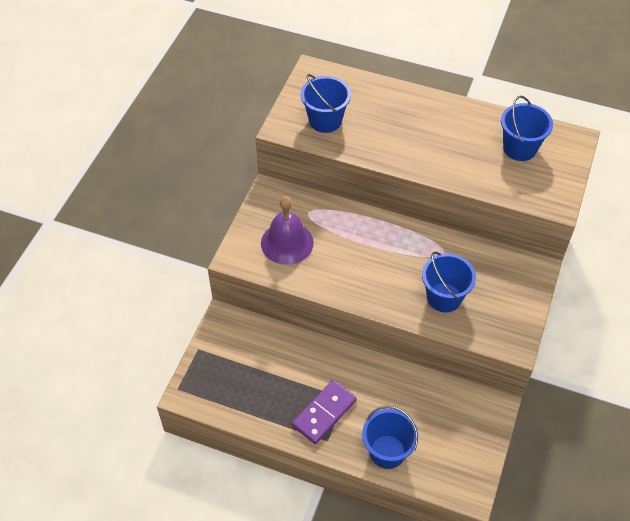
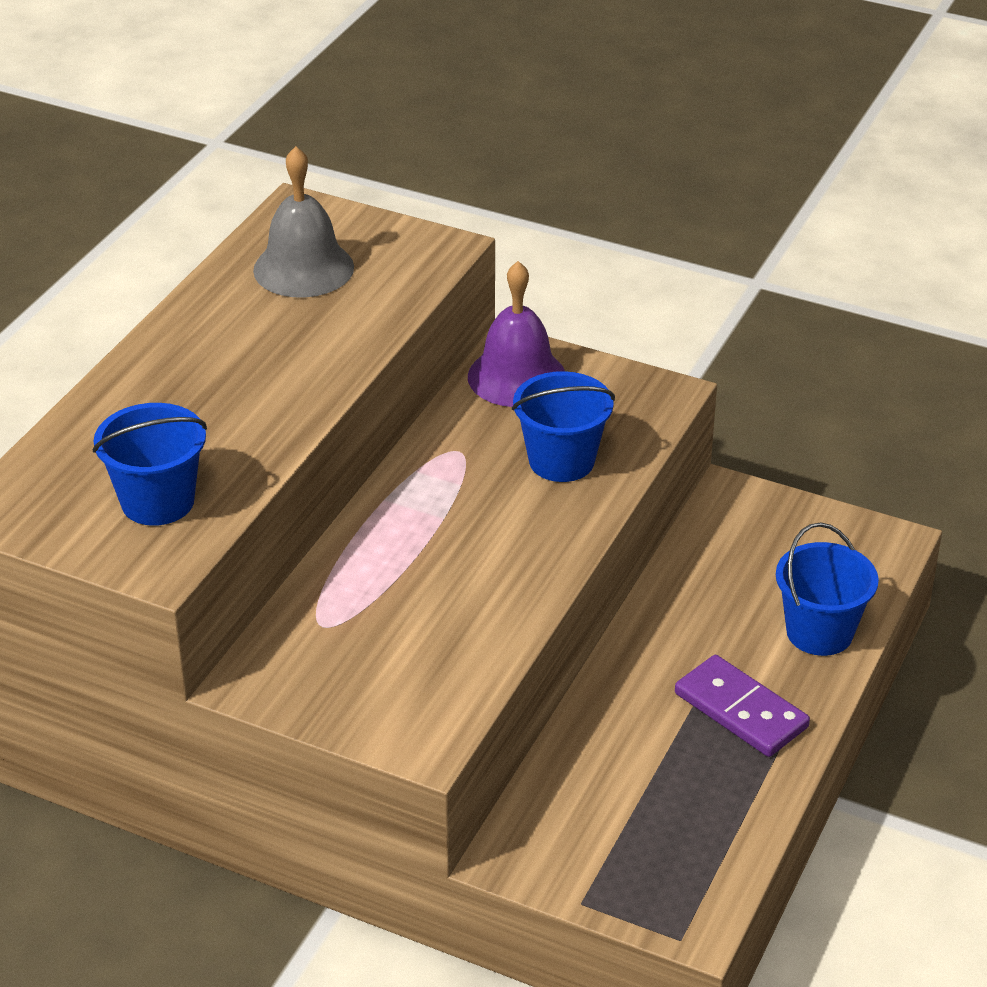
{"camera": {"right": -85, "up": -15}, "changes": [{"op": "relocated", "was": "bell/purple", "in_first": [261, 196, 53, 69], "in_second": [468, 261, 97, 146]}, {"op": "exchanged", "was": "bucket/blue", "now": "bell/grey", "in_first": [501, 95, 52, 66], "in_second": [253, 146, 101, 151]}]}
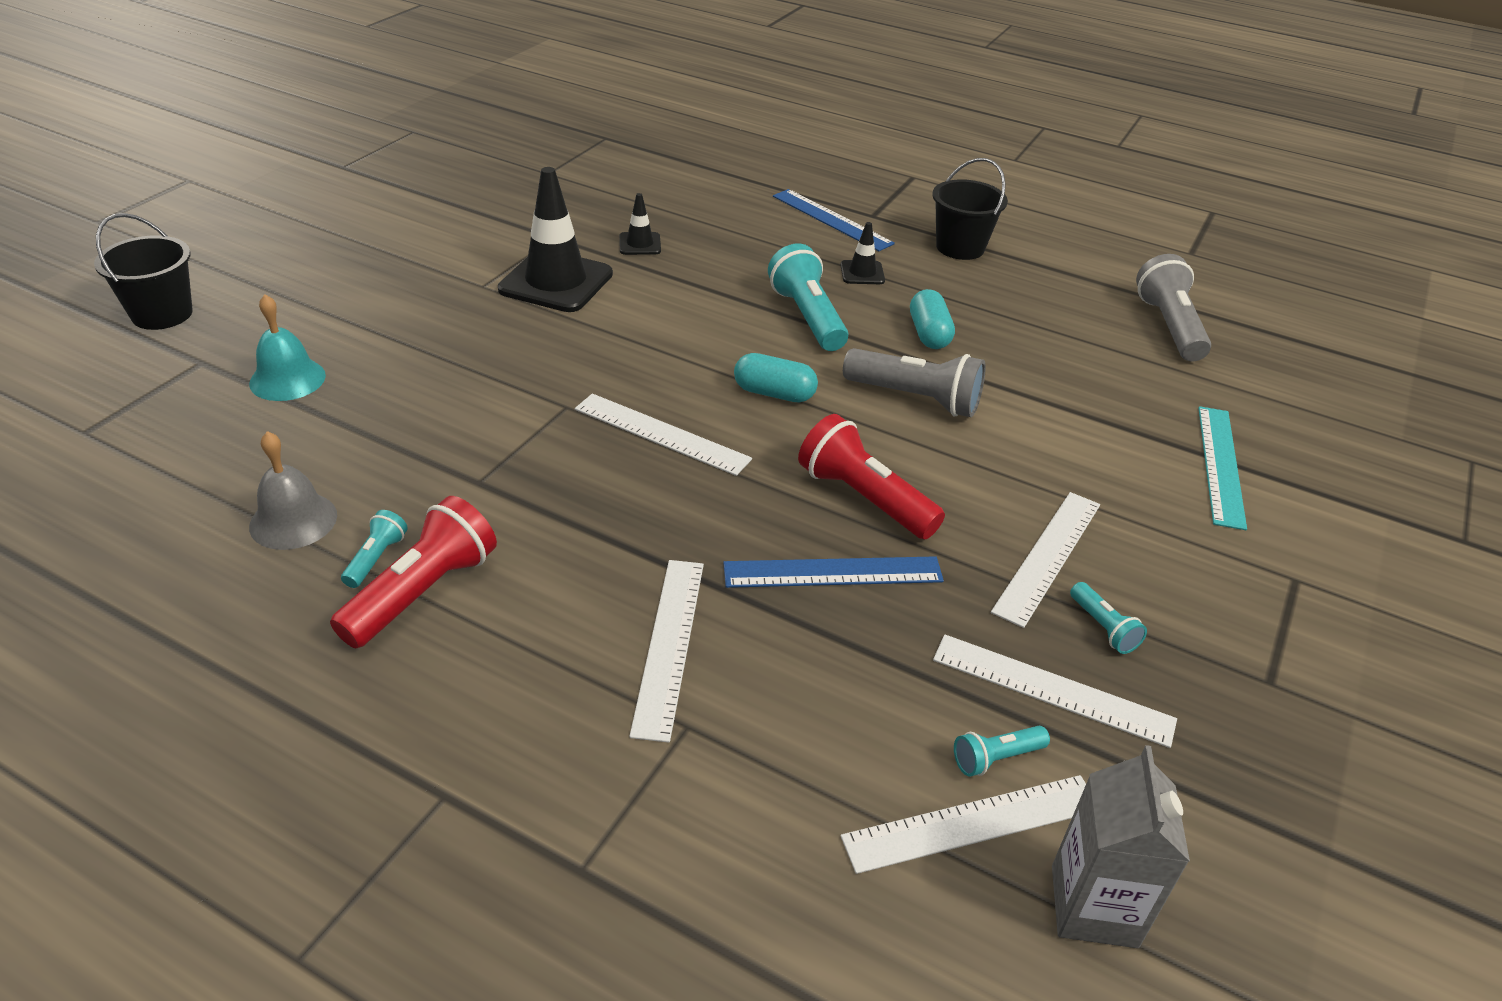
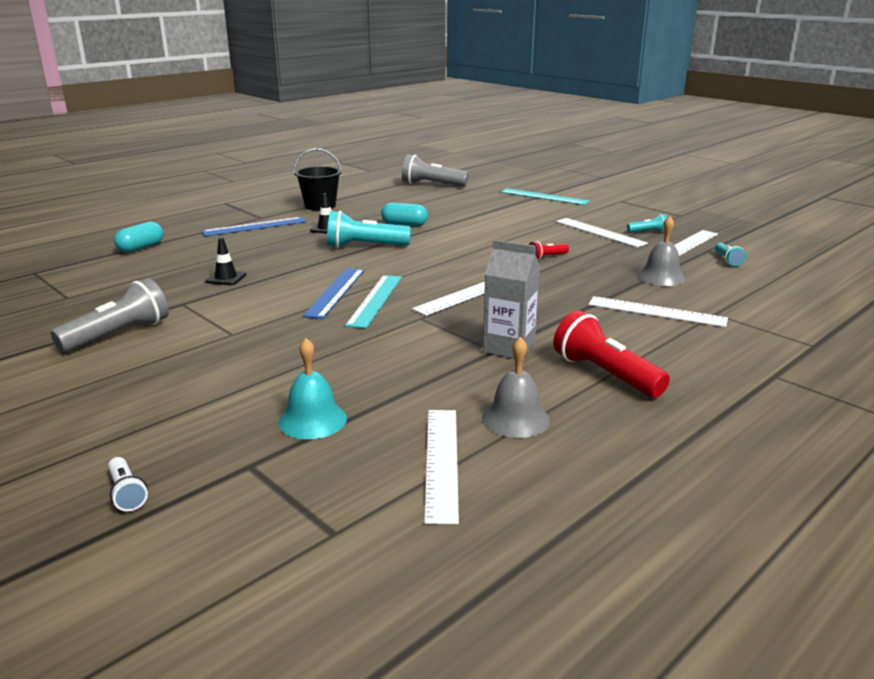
{"camera": {"right": -70, "up": -15}, "changes": [{"op": "missing", "was": "flashlight/turquoise", "in_first": [341, 510, 67, 78]}, {"op": "missing", "was": "traffic cone/black", "in_first": [498, 167, 115, 145]}, {"op": "appeared", "now": "ruler/turquoise", "in_second": [345, 275, 57, 53]}, {"op": "appeared", "now": "bell/grey", "in_second": [637, 216, 49, 70]}, {"op": "relocated", "was": "ruler/blue", "in_first": [723, 556, 221, 32], "in_second": [303, 268, 61, 51]}, {"op": "relocated", "was": "capsule/turquoise", "in_first": [734, 353, 84, 50], "in_second": [114, 222, 49, 31]}, {"op": "relocated", "was": "ruler/white", "in_first": [841, 775, 245, 99], "in_second": [424, 410, 35, 114]}, {"op": "relocated", "was": "flashlight/grey", "in_first": [843, 348, 143, 69], "in_second": [51, 278, 118, 74]}, {"op": "relocated", "was": "carton/grey", "in_first": [1052, 745, 138, 203], "in_second": [483, 240, 57, 119]}, {"op": "exchanged", "was": "bucket/black", "now": "flashlight/white", "in_first": [94, 213, 99, 117], "in_second": [108, 457, 40, 54]}, {"op": "size", "was": "flashlight/red", "in_first": [798, 414, 147, 125], "in_second": [529, 241, 40, 19], "ratio": 0.5}]}
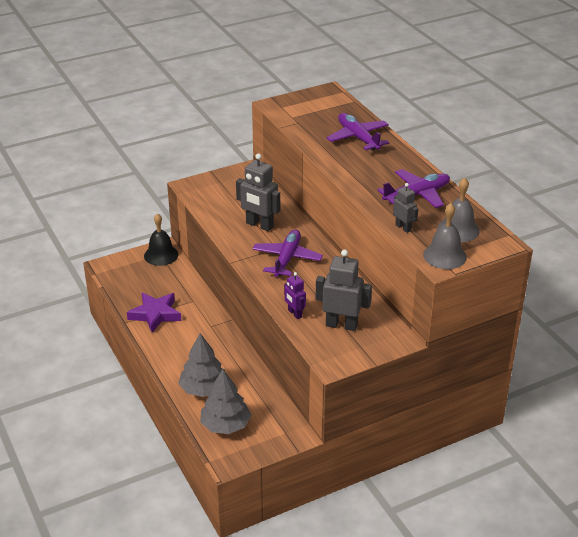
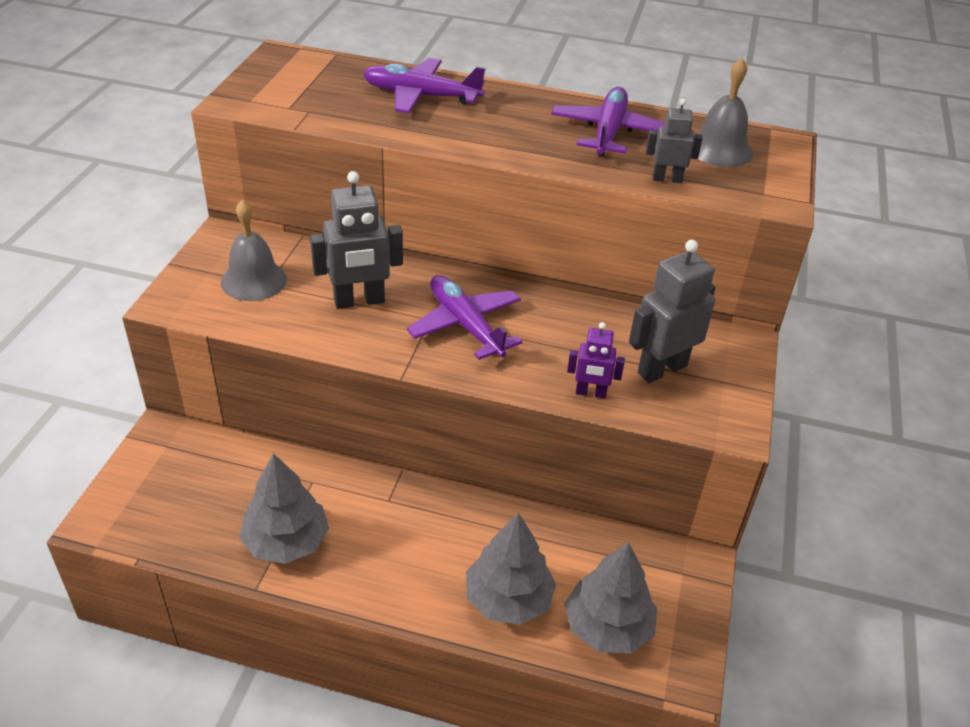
{"camera": {"right": -50, "up": 5}, "changes": [{"op": "missing", "was": "bell/black", "in_first": [144, 213, 34, 53]}, {"op": "relocated", "was": "bell/grey", "in_first": [423, 203, 44, 66], "in_second": [221, 199, 66, 102]}, {"op": "exchanged", "was": "star/purple", "now": "tree/grey", "in_first": [127, 292, 54, 41], "in_second": [239, 453, 90, 111]}]}
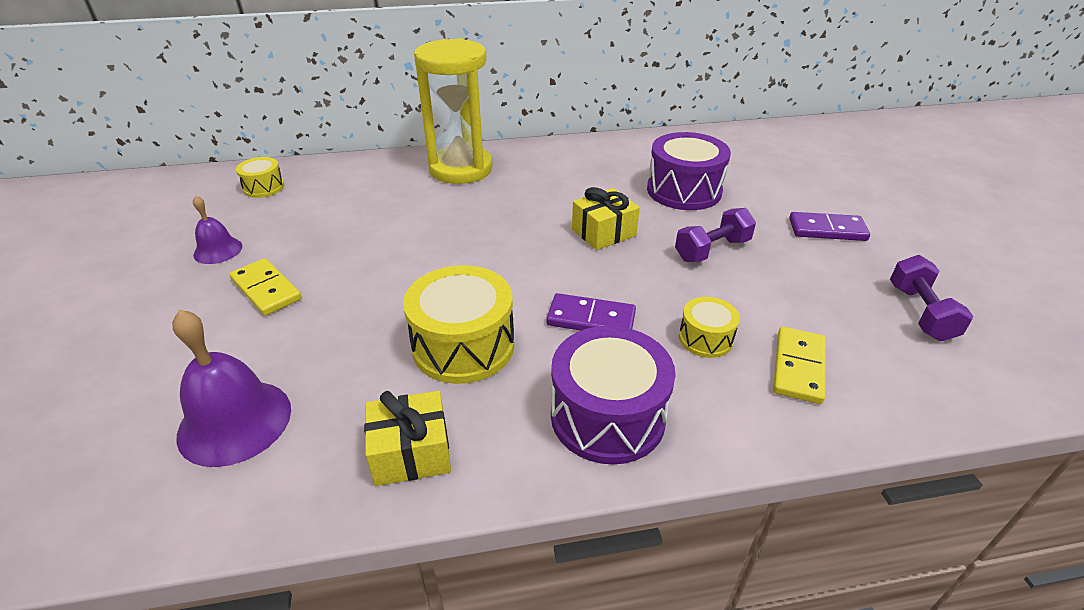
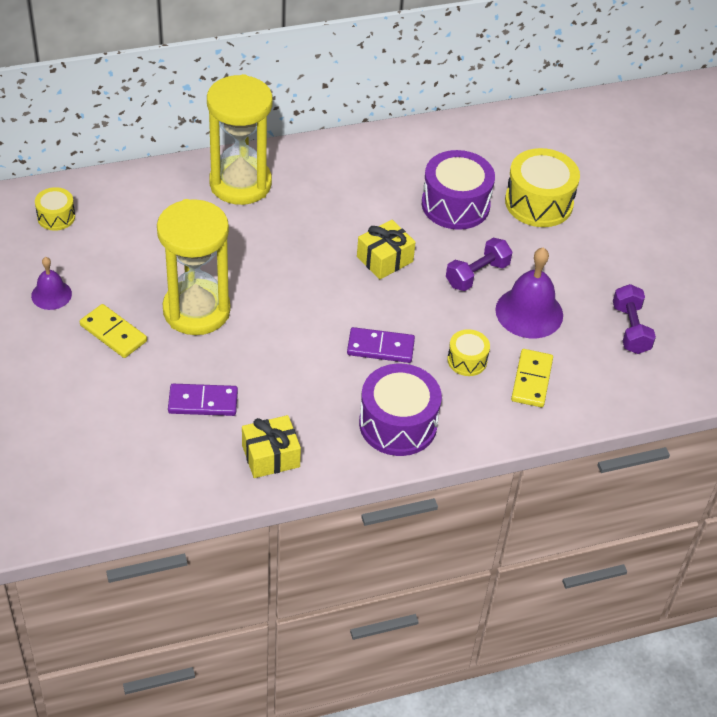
{"camera": {"right": -10, "up": 10}, "changes": [{"op": "appeared", "now": "hourglass/yellow", "in_second": [157, 199, 73, 136]}, {"op": "relocated", "was": "bell/purple", "in_first": [172, 309, 119, 158], "in_second": [495, 247, 68, 91]}, {"op": "relocated", "was": "drum/yellow", "in_first": [403, 265, 111, 119], "in_second": [505, 148, 75, 79]}, {"op": "relocated", "was": "domino/purple", "in_first": [789, 212, 81, 29], "in_second": [168, 384, 70, 32]}]}
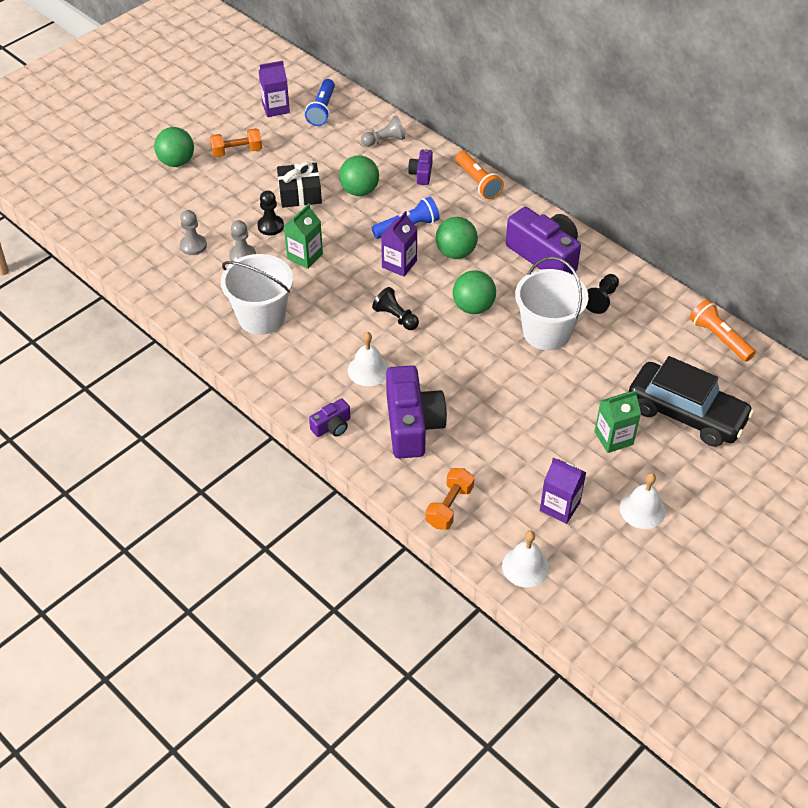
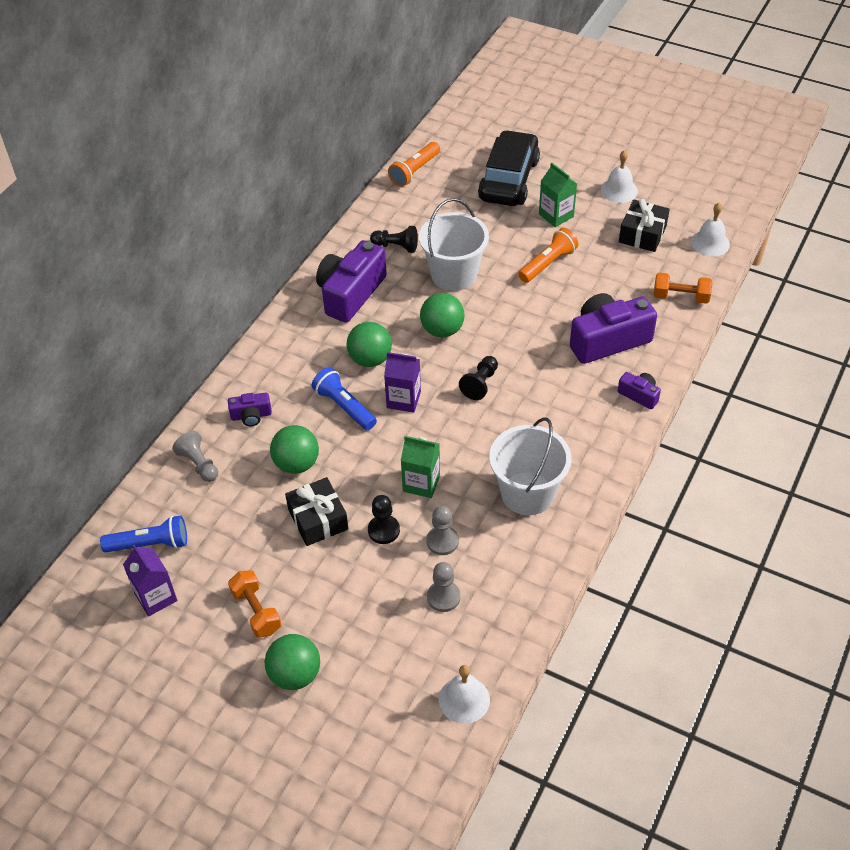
{"camera": {"right": -105, "up": 0}, "changes": [{"op": "relocated", "was": "bell/white", "in_first": [348, 332, 41, 54], "in_second": [439, 665, 51, 59]}, {"op": "relocated", "was": "flashlight/orange", "in_first": [455, 151, 49, 48], "in_second": [518, 228, 61, 55]}, {"op": "exchanged", "was": "carton/purple", "now": "gift/black", "in_first": [540, 457, 46, 67], "in_second": [619, 199, 51, 53]}]}
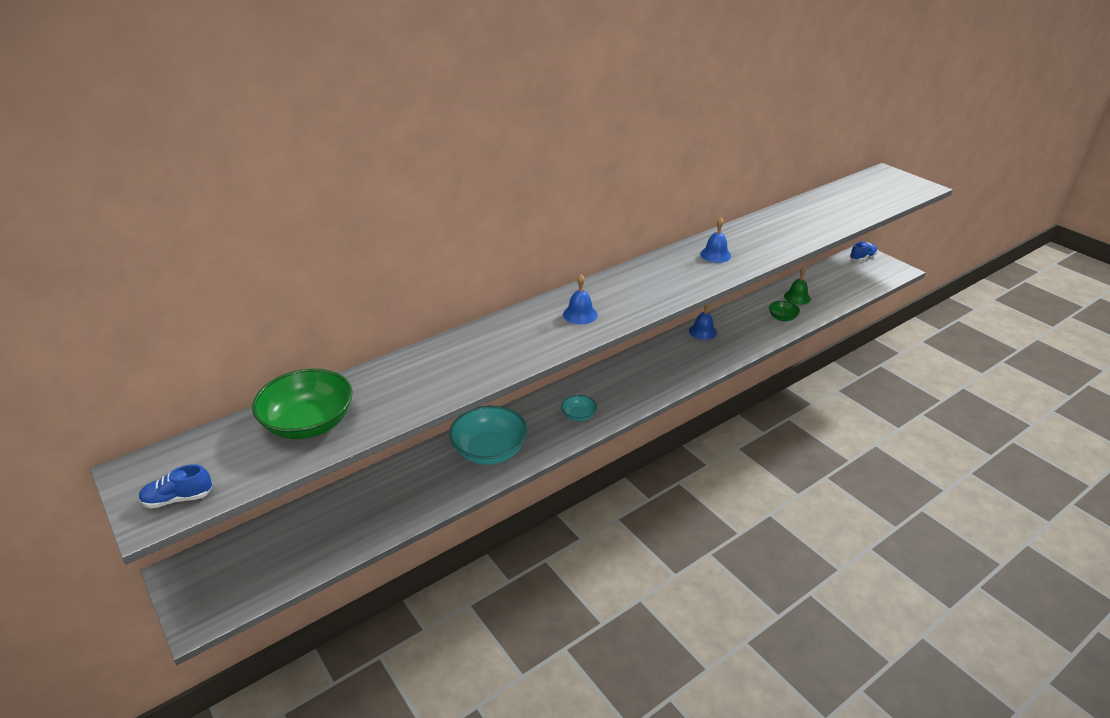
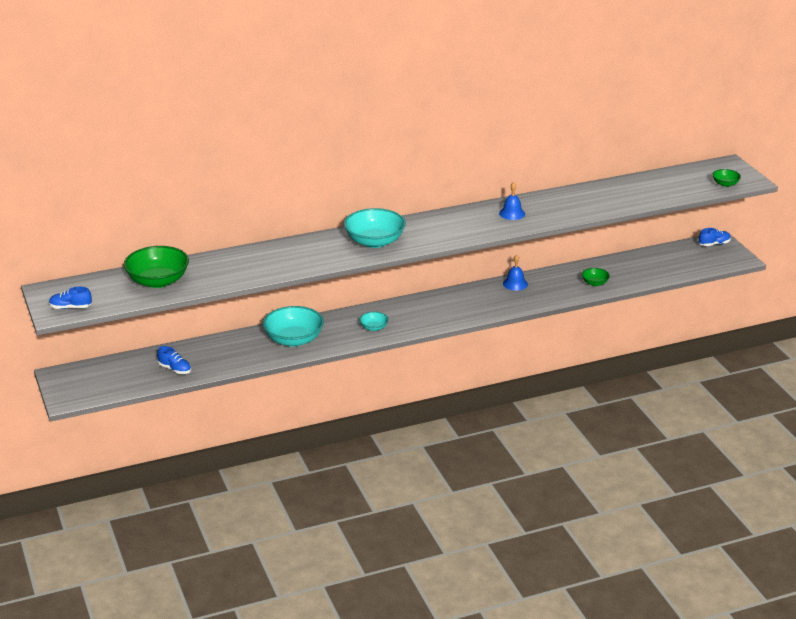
{"camera": {"right": 15, "up": -5}, "changes": [{"op": "missing", "was": "bell/green", "in_first": [784, 267, 27, 38]}, {"op": "appeared", "now": "shoe/blue", "in_second": [157, 346, 34, 28]}, {"op": "appeared", "now": "bowl/green", "in_second": [712, 169, 29, 18]}, {"op": "exchanged", "was": "bell/blue", "now": "bowl/turquoise", "in_first": [563, 274, 34, 51], "in_second": [344, 208, 62, 40]}]}
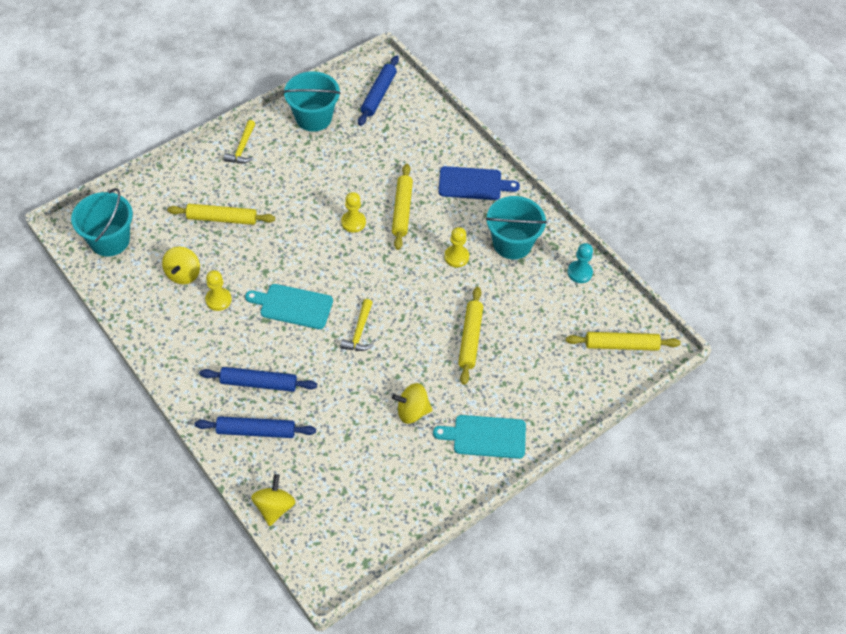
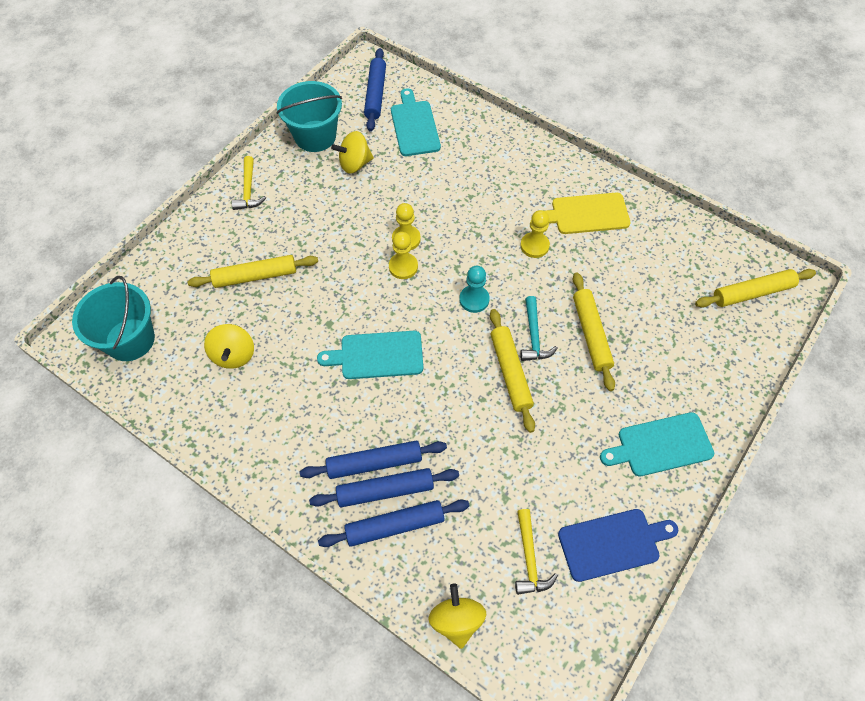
{"camera": {"right": -15, "up": 5}, "changes": [{"op": "appeared", "now": "rolling pin/blue", "in_second": [309, 468, 150, 39]}, {"op": "appeared", "now": "cutting board/turquoise", "in_second": [391, 88, 50, 68]}, {"op": "appeared", "now": "hammer/turquoise", "in_second": [520, 296, 38, 65]}, {"op": "relocated", "was": "pawn/yellow", "in_first": [205, 270, 27, 41], "in_second": [389, 232, 29, 47]}, {"op": "relocated", "was": "hammer/yellow", "in_first": [340, 299, 33, 52], "in_second": [515, 509, 43, 86]}, {"op": "relocated", "was": "rolling pin/yellow", "in_first": [392, 164, 21, 86], "in_second": [490, 309, 45, 124]}, {"op": "relocated", "was": "spinning top/yellow", "in_first": [392, 383, 40, 41], "in_second": [331, 131, 43, 43]}, {"op": "relocated", "was": "cutting board/blue", "in_first": [439, 166, 81, 34], "in_second": [558, 509, 120, 73]}, {"op": "relocated", "was": "pawn/turquoise", "in_first": [567, 243, 26, 40], "in_second": [459, 266, 31, 47]}, {"op": "exchanged", "was": "bucket/turquoise", "now": "cutting board/yellow", "in_first": [485, 196, 62, 64], "in_second": [545, 193, 85, 41]}]}
